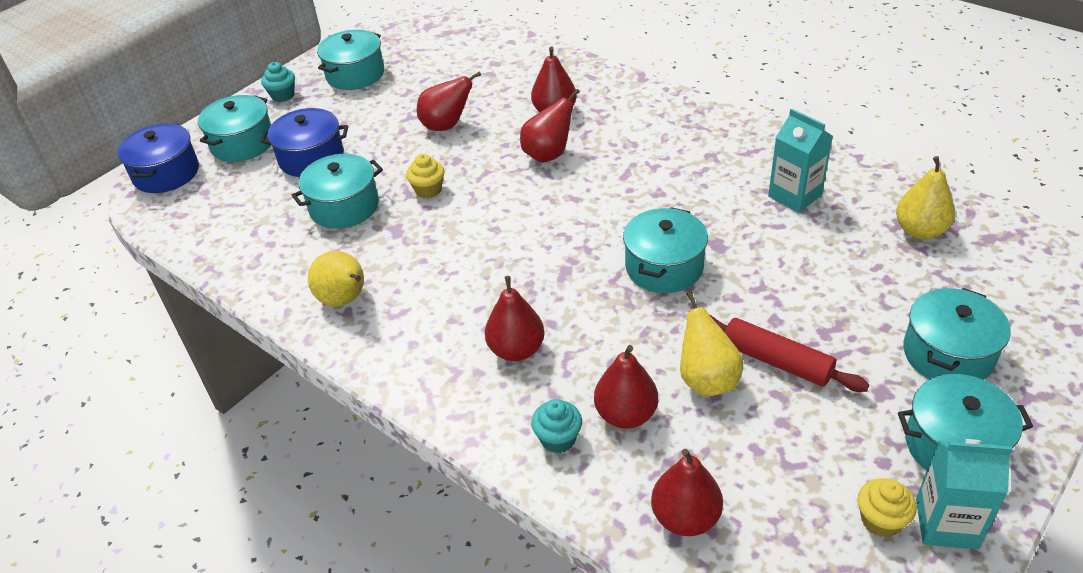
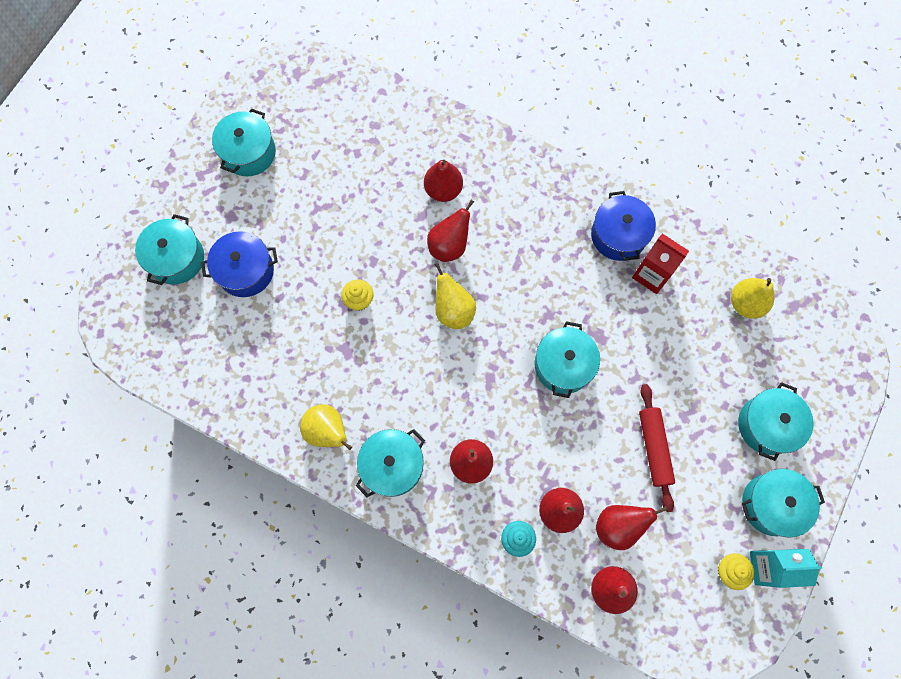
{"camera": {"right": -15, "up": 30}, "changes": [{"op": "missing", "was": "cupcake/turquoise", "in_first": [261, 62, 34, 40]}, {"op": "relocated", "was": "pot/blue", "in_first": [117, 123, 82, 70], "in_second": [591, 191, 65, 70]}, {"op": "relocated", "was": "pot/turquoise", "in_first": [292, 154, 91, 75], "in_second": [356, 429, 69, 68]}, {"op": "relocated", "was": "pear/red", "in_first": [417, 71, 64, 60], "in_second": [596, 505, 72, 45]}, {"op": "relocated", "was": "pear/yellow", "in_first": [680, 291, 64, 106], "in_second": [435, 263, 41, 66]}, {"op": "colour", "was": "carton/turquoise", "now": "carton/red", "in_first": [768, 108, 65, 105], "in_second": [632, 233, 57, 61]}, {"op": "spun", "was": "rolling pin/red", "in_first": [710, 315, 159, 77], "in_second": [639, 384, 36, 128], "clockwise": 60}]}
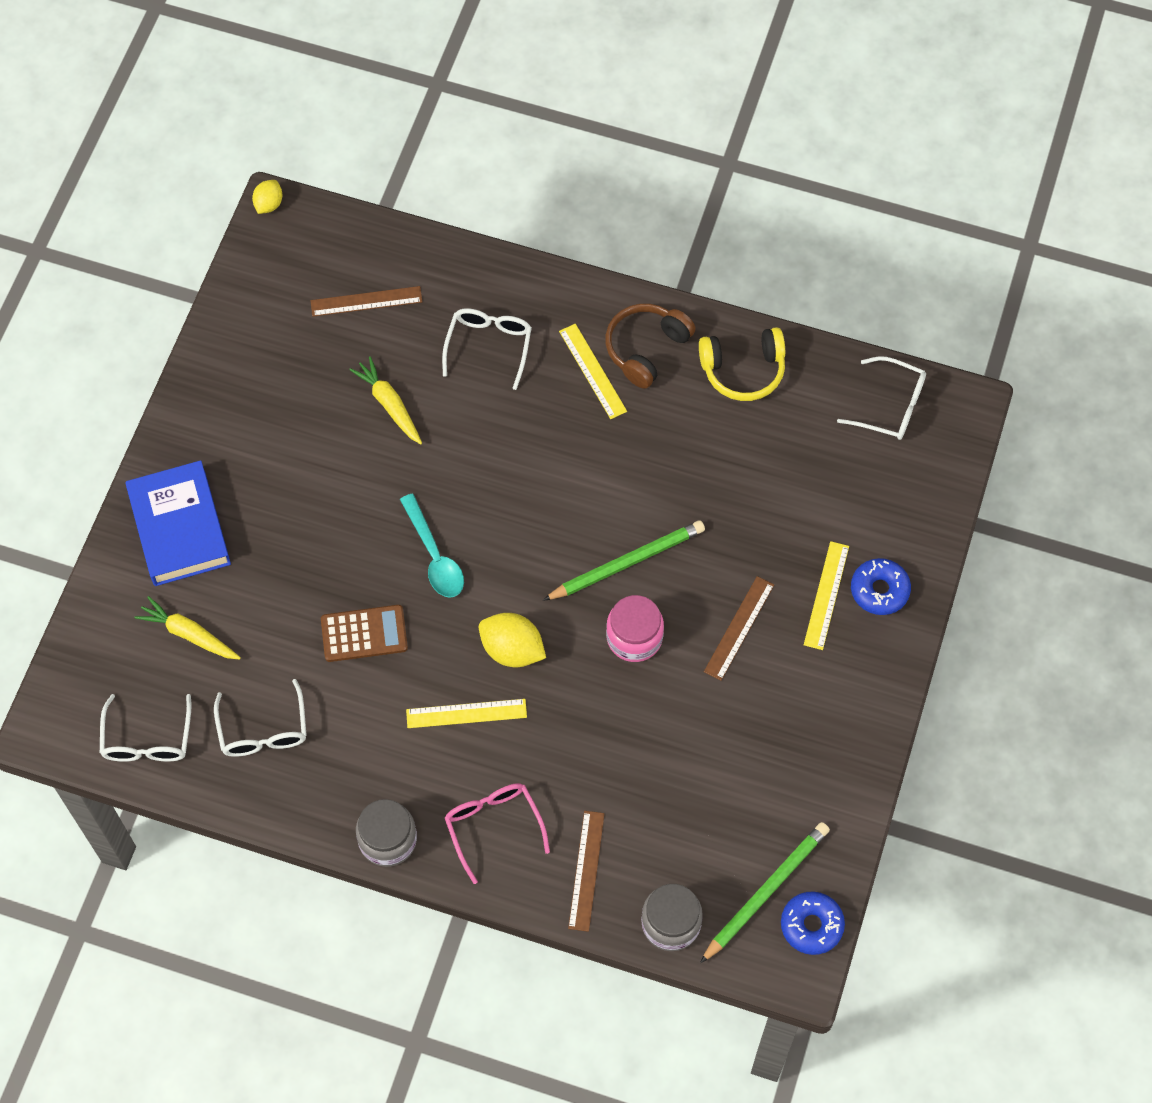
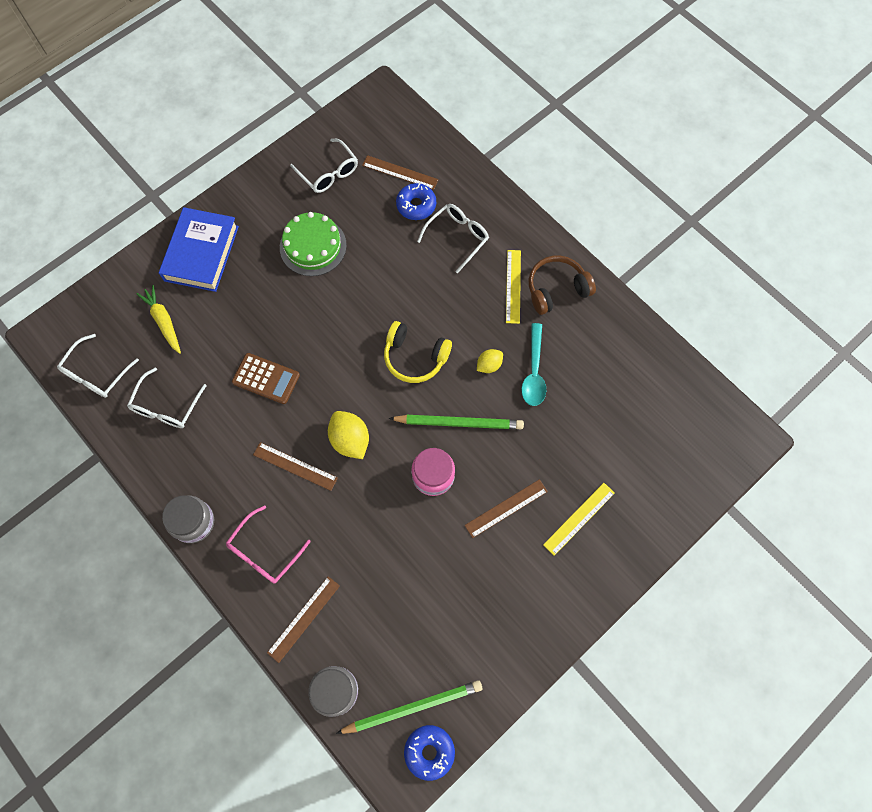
{"camera": {"right": 30, "up": 5}, "changes": [{"op": "missing", "was": "carrot/yellow", "in_first": [349, 356, 73, 88]}, {"op": "appeared", "now": "cake/green", "in_second": [280, 212, 67, 64]}, {"op": "relocated", "was": "lemon/yellow", "in_first": [252, 180, 30, 34], "in_second": [477, 349, 26, 24]}, {"op": "relocated", "was": "spoon/turquoise", "in_first": [400, 494, 64, 104], "in_second": [521, 323, 25, 83]}, {"op": "relocated", "was": "headphones/yellow", "in_first": [699, 327, 86, 74], "in_second": [384, 321, 68, 62]}, {"op": "relocated", "was": "glasses/white", "in_first": [837, 356, 89, 84], "in_second": [290, 139, 68, 54]}, {"op": "relocated", "was": "donut/blue", "in_first": [851, 558, 60, 57], "in_second": [396, 183, 40, 37]}, {"op": "colour", "was": "ruler/yellow", "now": "ruler/brown", "in_first": [406, 699, 121, 29], "in_second": [253, 442, 85, 49]}, {"op": "spun", "was": "glasses/pink", "in_first": [445, 783, 105, 101], "in_second": [226, 506, 85, 78], "clockwise": -150}]}
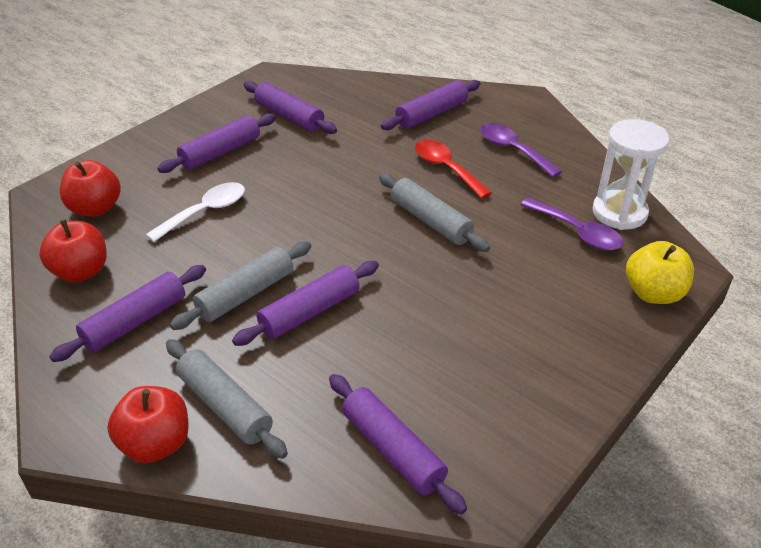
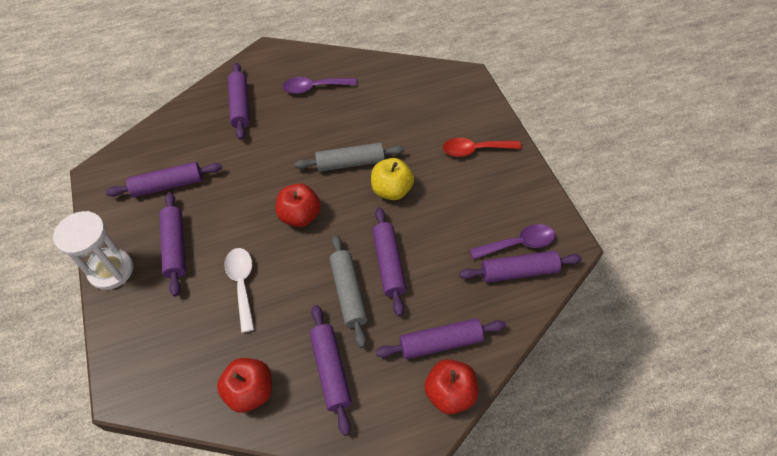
{"camera": {"right": -60, "up": 15}, "changes": [{"op": "relocated", "was": "apple/red", "in_first": [60, 160, 61, 57], "in_second": [276, 184, 45, 43]}, {"op": "relocated", "was": "spoon/red", "in_first": [415, 140, 77, 59], "in_second": [443, 138, 79, 19]}, {"op": "relocated", "was": "spoon/purple", "in_first": [520, 198, 103, 53], "in_second": [469, 224, 86, 36]}, {"op": "relocated", "was": "hourglass/white", "in_first": [592, 119, 77, 111], "in_second": [53, 211, 80, 79]}, {"op": "relocated", "was": "apple/yellow", "in_first": [626, 241, 68, 63], "in_second": [371, 158, 43, 42]}, {"op": "colour", "was": "rolling pin/grey", "now": "rolling pin/purple", "in_first": [166, 339, 122, 120], "in_second": [376, 318, 130, 41]}]}
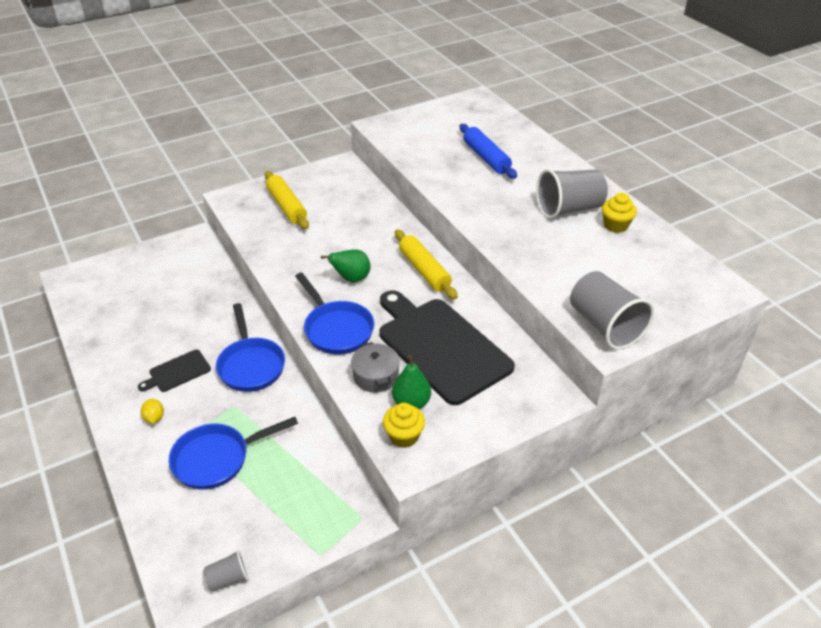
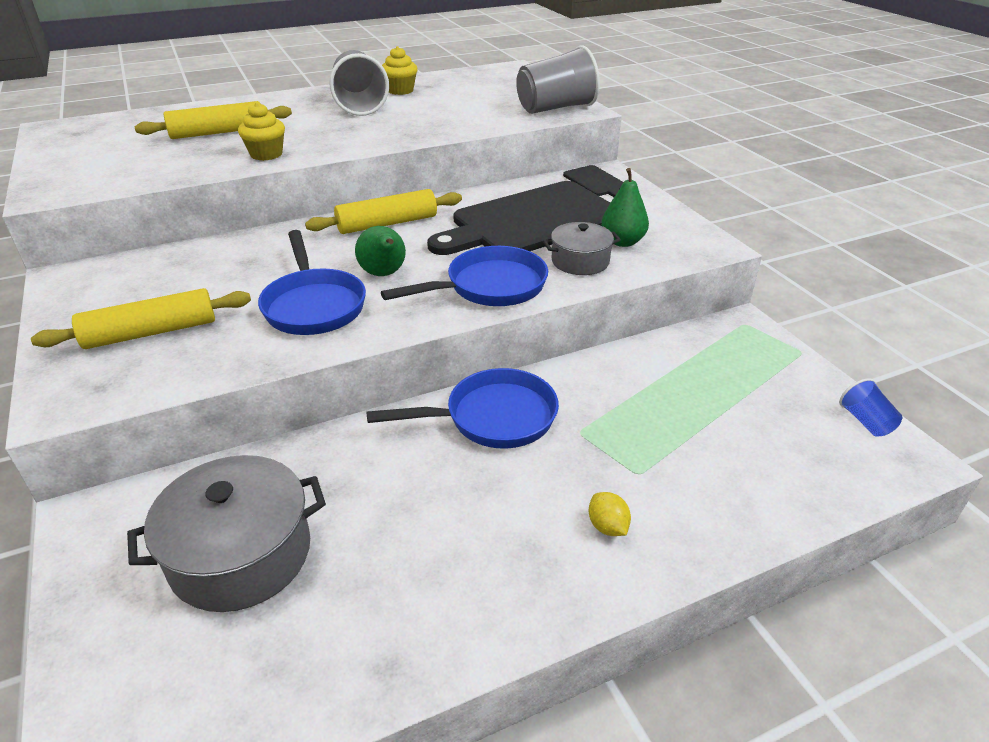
{"camera": {"right": -85, "up": -5}, "changes": [{"op": "appeared", "now": "pot/grey", "in_second": [127, 455, 199, 157]}, {"op": "relocated", "was": "cutting board/black", "in_first": [138, 350, 73, 42], "in_second": [563, 165, 60, 32]}, {"op": "relocated", "was": "pan/blue", "in_first": [169, 417, 129, 73], "in_second": [258, 230, 108, 105]}, {"op": "relocated", "was": "cupcake/yellow", "in_first": [383, 403, 42, 45], "in_second": [238, 102, 47, 59]}, {"op": "colour", "was": "cup/grey", "now": "cup/blue", "in_first": [203, 550, 46, 42], "in_second": [839, 378, 63, 59]}, {"op": "colour", "was": "rolling pin/blue", "now": "rolling pin/yellow", "in_first": [460, 124, 57, 55], "in_second": [134, 101, 158, 38]}, {"op": "spun", "was": "lemon/yellow", "in_first": [141, 399, 23, 25], "in_second": [589, 492, 42, 44], "clockwise": 75}]}
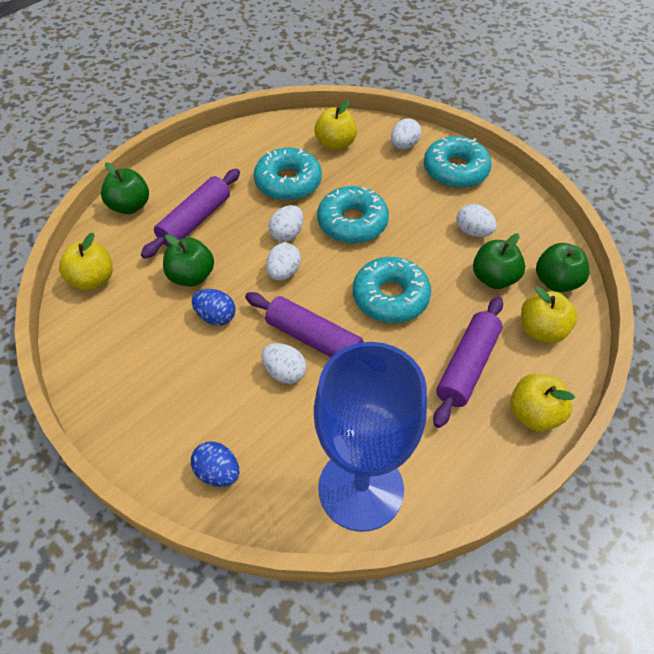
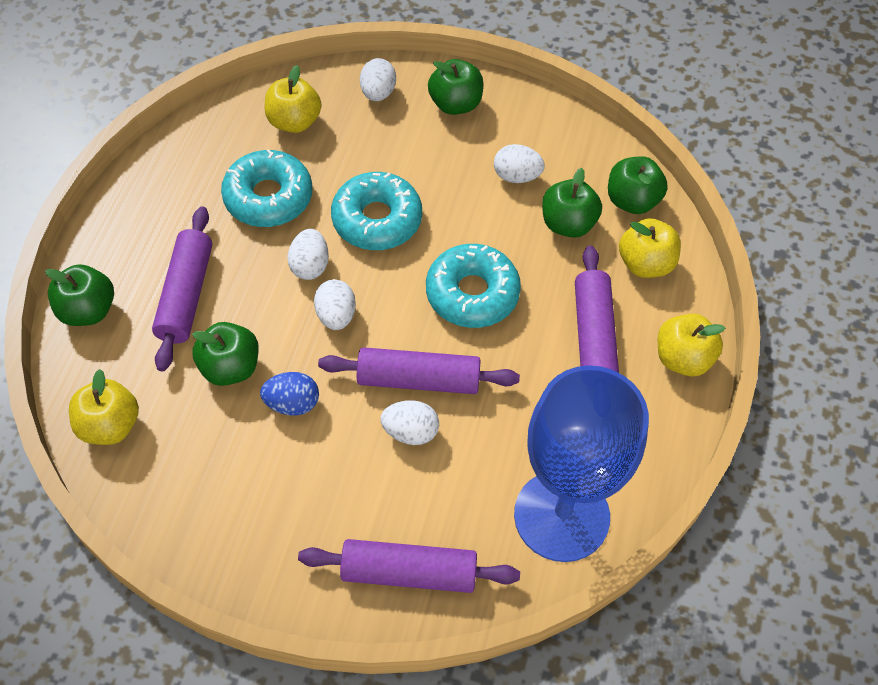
{"camera": {"right": -30, "up": 5}, "changes": [{"op": "exchanged", "was": "egg/blue", "now": "rolling pin/purple", "in_first": [191, 441, 48, 46], "in_second": [298, 539, 222, 54]}, {"op": "exchanged", "was": "donut/turquoise", "now": "apple/green", "in_first": [424, 136, 68, 52], "in_second": [428, 59, 55, 56]}]}
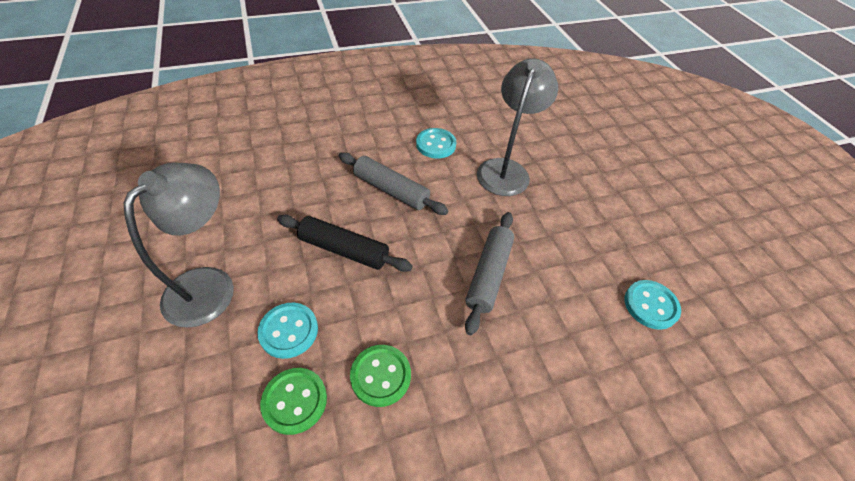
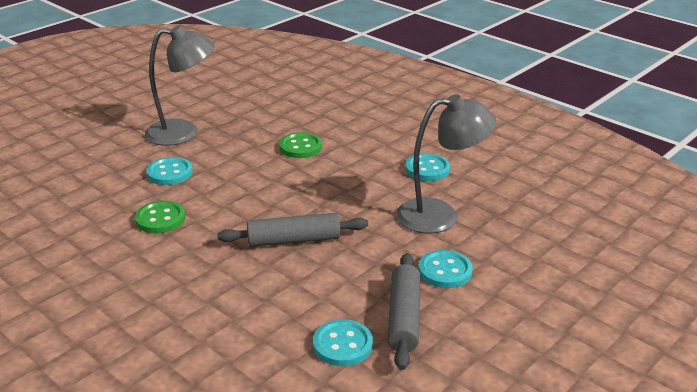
{"camera": {"right": 65, "up": -20}, "changes": [{"op": "missing", "was": "rolling pin/black", "in_first": [277, 215, 136, 57]}, {"op": "appeared", "now": "button/turquoise", "in_second": [419, 250, 54, 38]}, {"op": "relocated", "was": "button/green", "in_first": [260, 368, 67, 67], "in_second": [279, 132, 43, 26]}, {"op": "relocated", "was": "rolling pin/grey", "in_first": [339, 152, 110, 63], "in_second": [387, 253, 34, 117]}]}
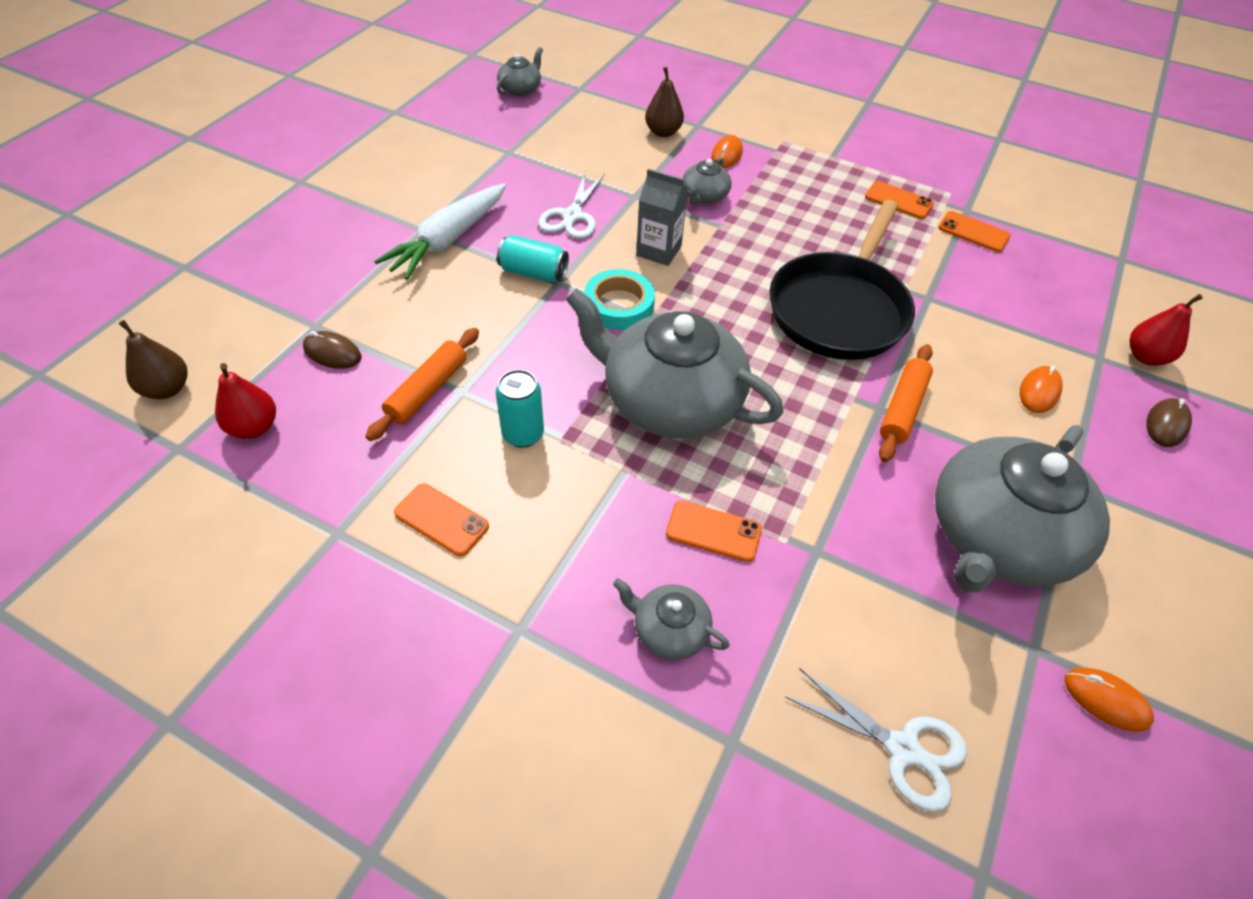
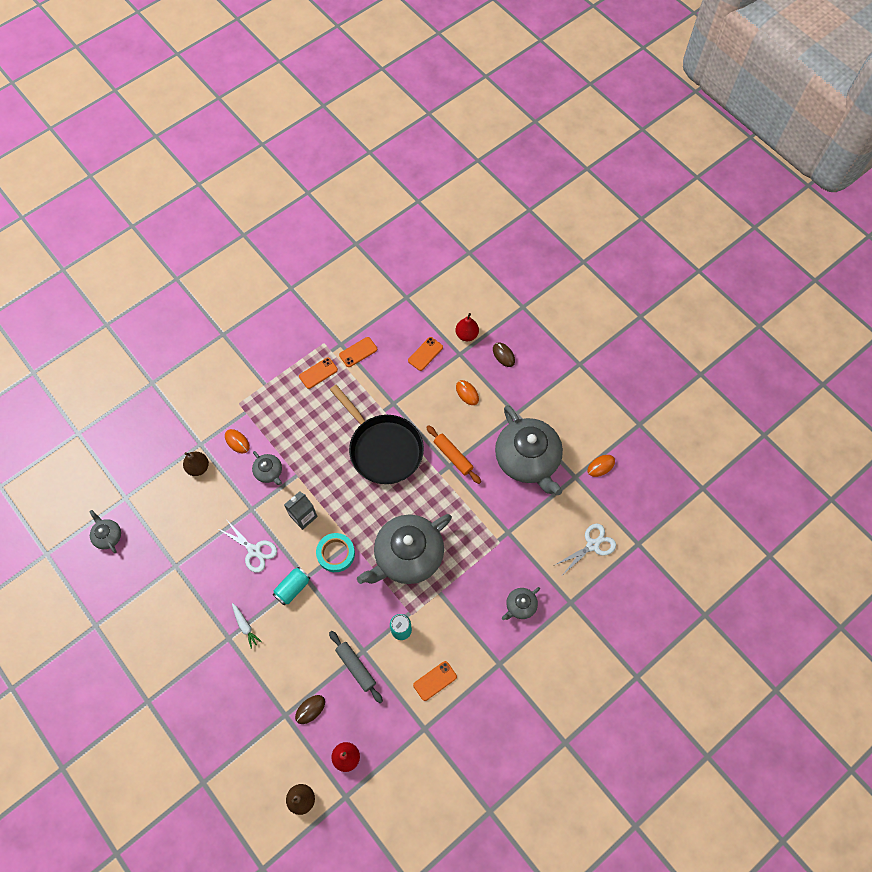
{"camera": {"right": -65, "up": 15}, "changes": [{"op": "relocated", "was": "phone/orange", "in_first": [666, 501, 96, 61], "in_second": [408, 337, 35, 34]}, {"op": "colour", "was": "rolling pin/orange", "now": "rolling pin/grey", "in_first": [365, 328, 114, 113], "in_second": [329, 631, 54, 72]}, {"op": "size", "was": "carrot/white", "in_first": [374, 184, 132, 96], "in_second": [232, 603, 30, 46], "ratio": 0.5}]}
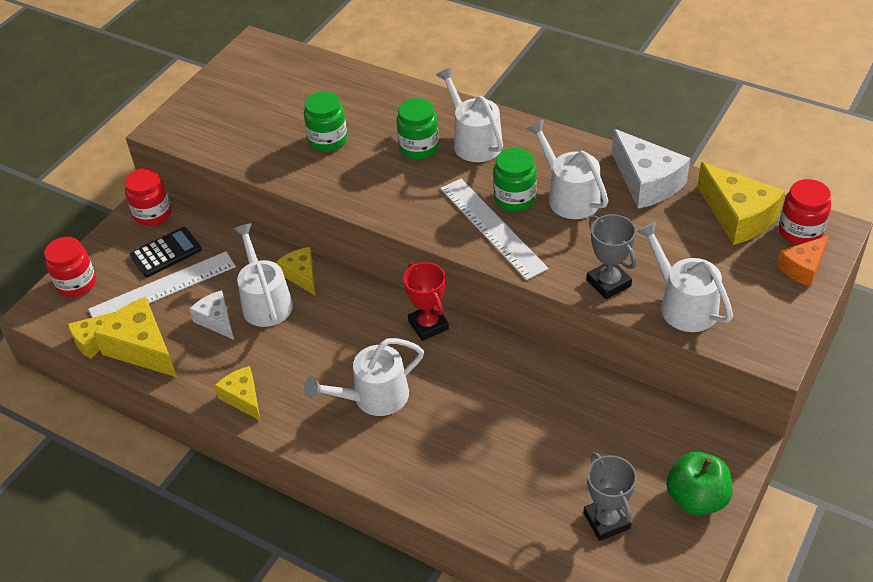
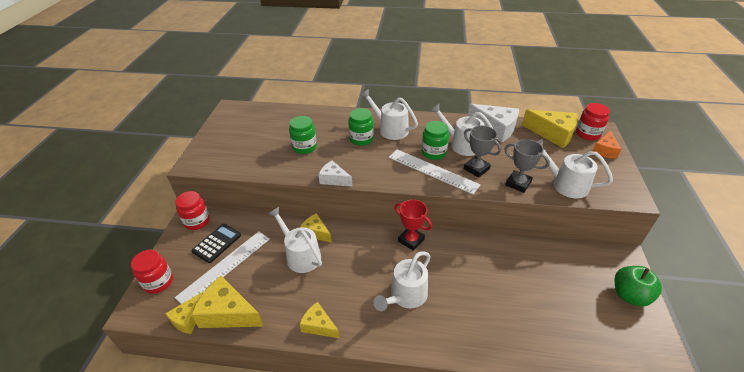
{"camera": {"right": -25, "up": -5}, "changes": [{"op": "relocated", "was": "cheese/white", "in_first": [189, 290, 45, 50], "in_second": [318, 161, 35, 26]}, {"op": "relocated", "was": "trophy/grey", "in_first": [584, 452, 53, 89], "in_second": [464, 126, 37, 52]}]}
